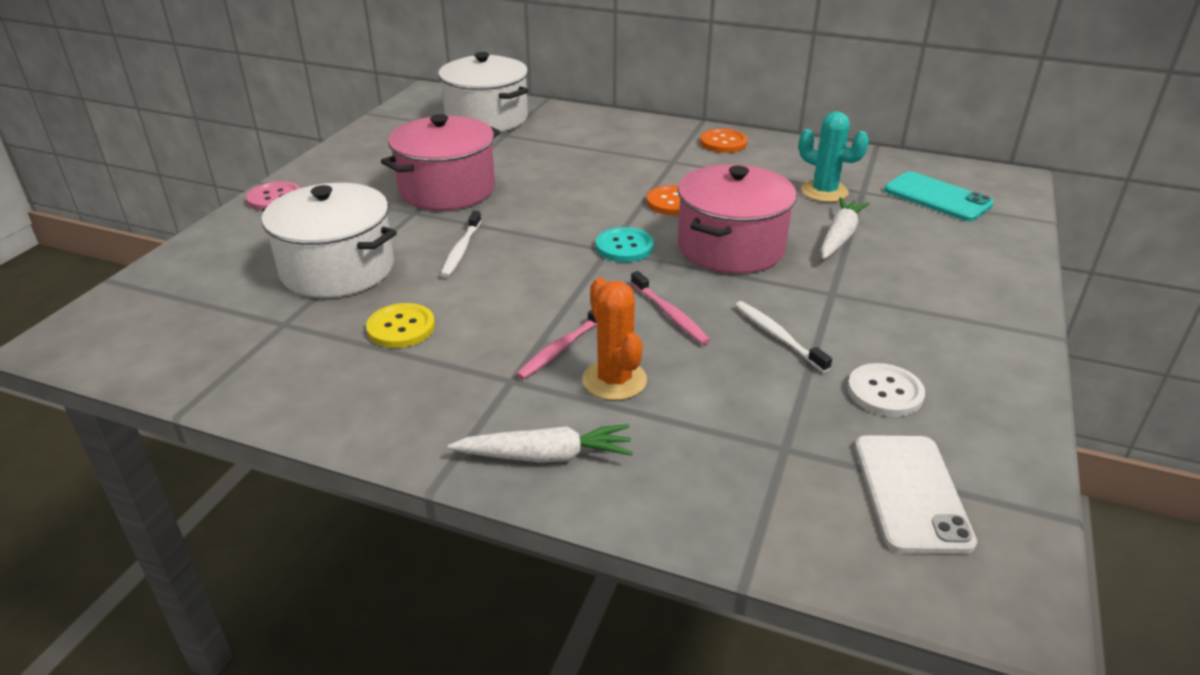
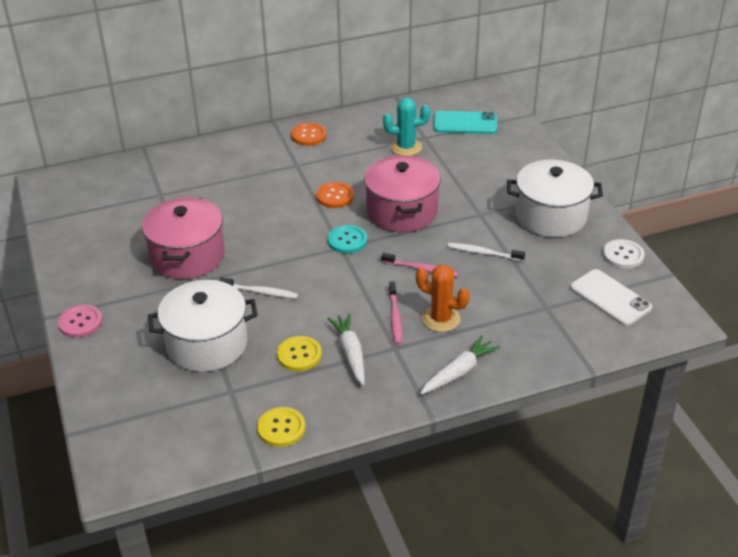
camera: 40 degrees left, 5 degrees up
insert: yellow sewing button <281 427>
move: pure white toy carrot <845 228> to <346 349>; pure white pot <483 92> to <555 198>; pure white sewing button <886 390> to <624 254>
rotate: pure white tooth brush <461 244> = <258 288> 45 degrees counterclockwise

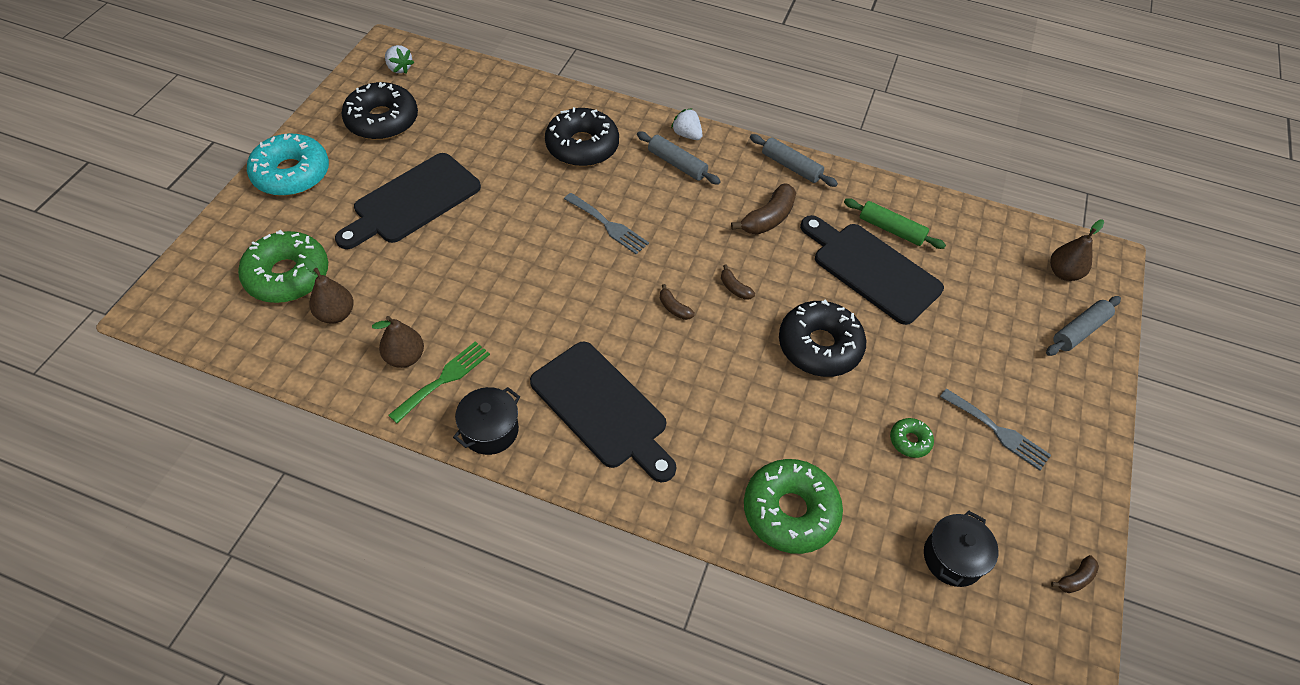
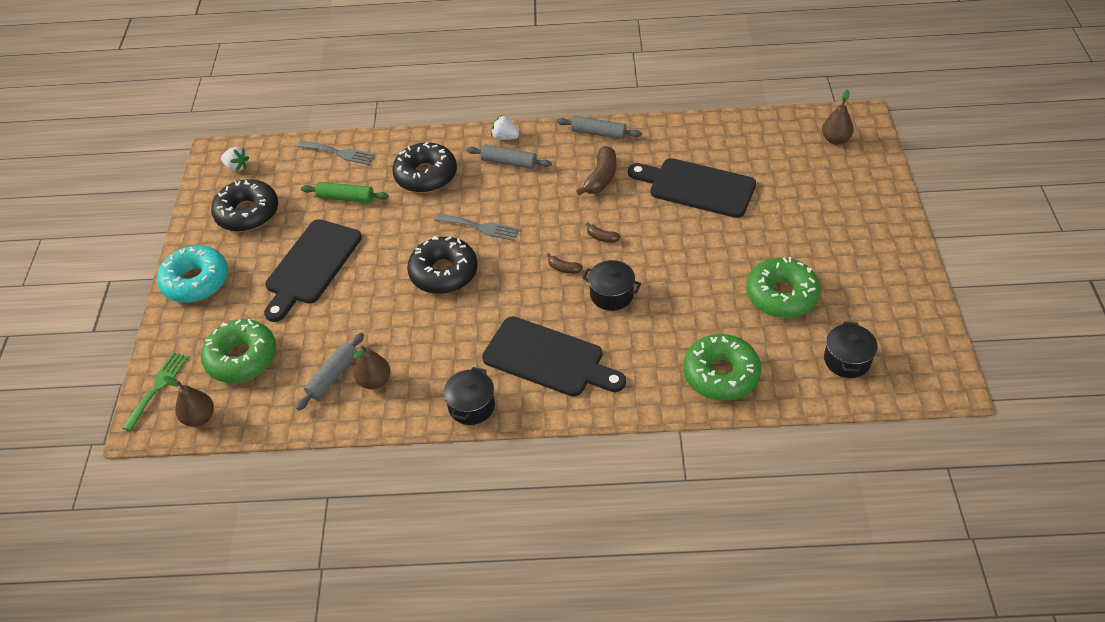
camera: 15 degrees left, 5 degrees down
delete: dark brown toy banana <1075 574>
insert: jet-black pot <611 285>
move: emerald dinner fork <439 382> to <155 391>; dark brown pear fruit <328 291> to <188 401>; ash-grey pastry roller <1083 326> to <330 372>; ash-grey dinner fork <995 429> to <336 153>; emerald pastry roller <895 223> to <345 192>; jet-black donut <822 338> to <442 265>
resize: emerald donut <912 438> = <783 287> x2.15

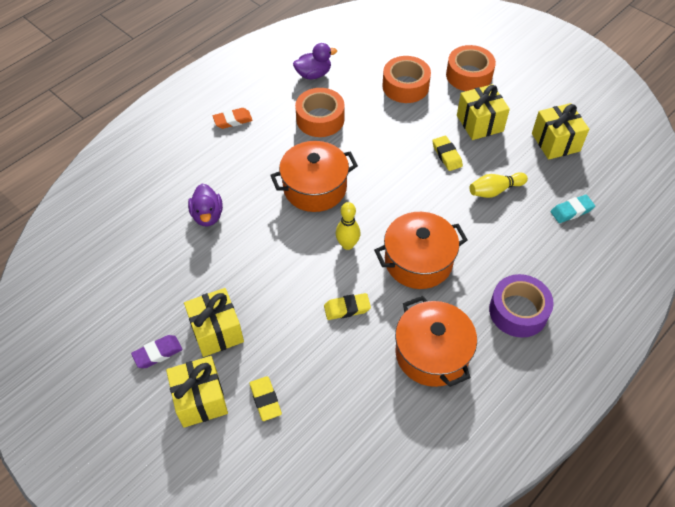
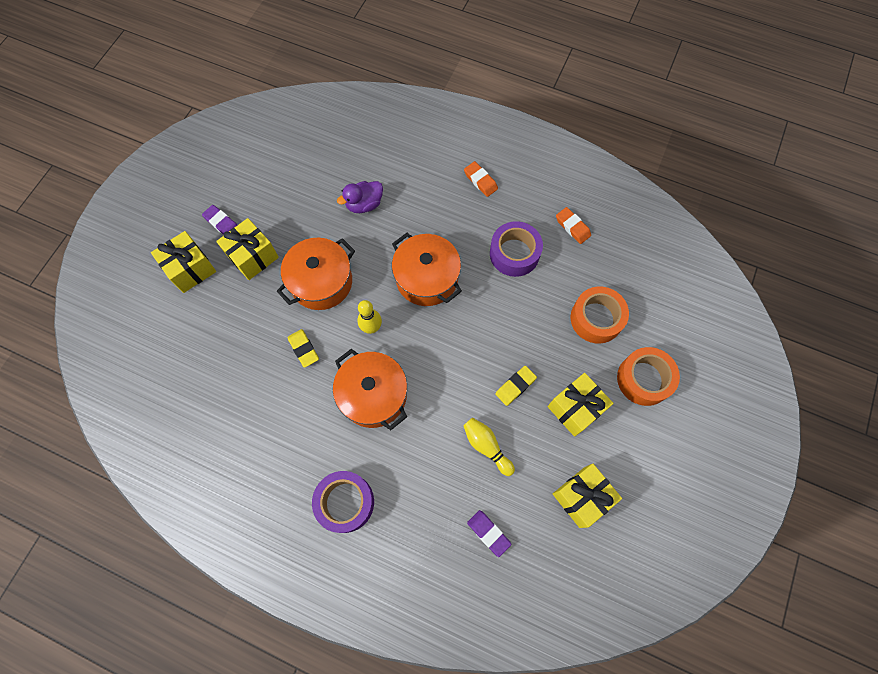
camera: 70 degrees right, 15 degrees up
delete: yellow pencil eraser <265 398>
move: orange-coloured pot <436 341> to <316 274>
replace: purple duck <315 61> to orange-coloured pencil eraser <573 225>
recolor: aqua pencil eraser <572 209> to purple pencil eraser <489 533>; orange-coloured roll of tape <320 112> to purple roll of tape <516 249>

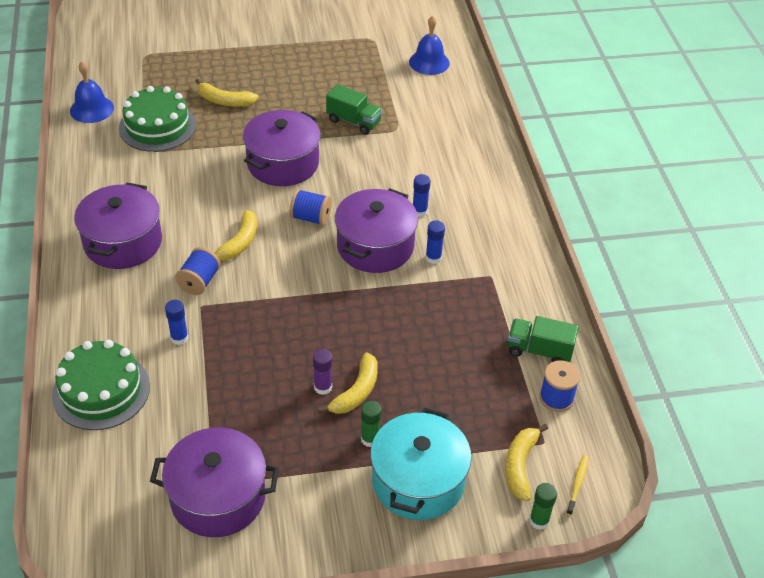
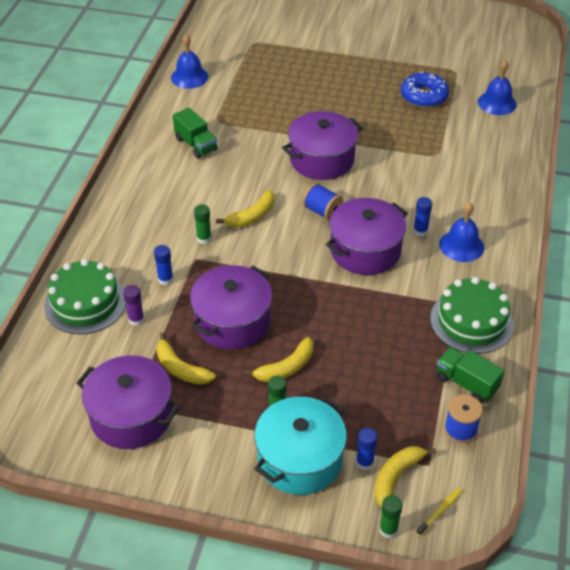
camera: 25 degrees right, 0 degrees up
insert: blue donut <425 90>; blue hand bell <461 232>
move: purple glue stick <322 372> to <133 305>; yellow toy banana <227 92> to <186 358>; emerald lorry <354 109> to <195 133>; purple pot <118 226> to <231 307>; blue glue stick <435 242> to <366 449>; emerald layer cake <157 119> to <472 315>
replace: blue spool <198 271> to emerald glue stick <203 224>

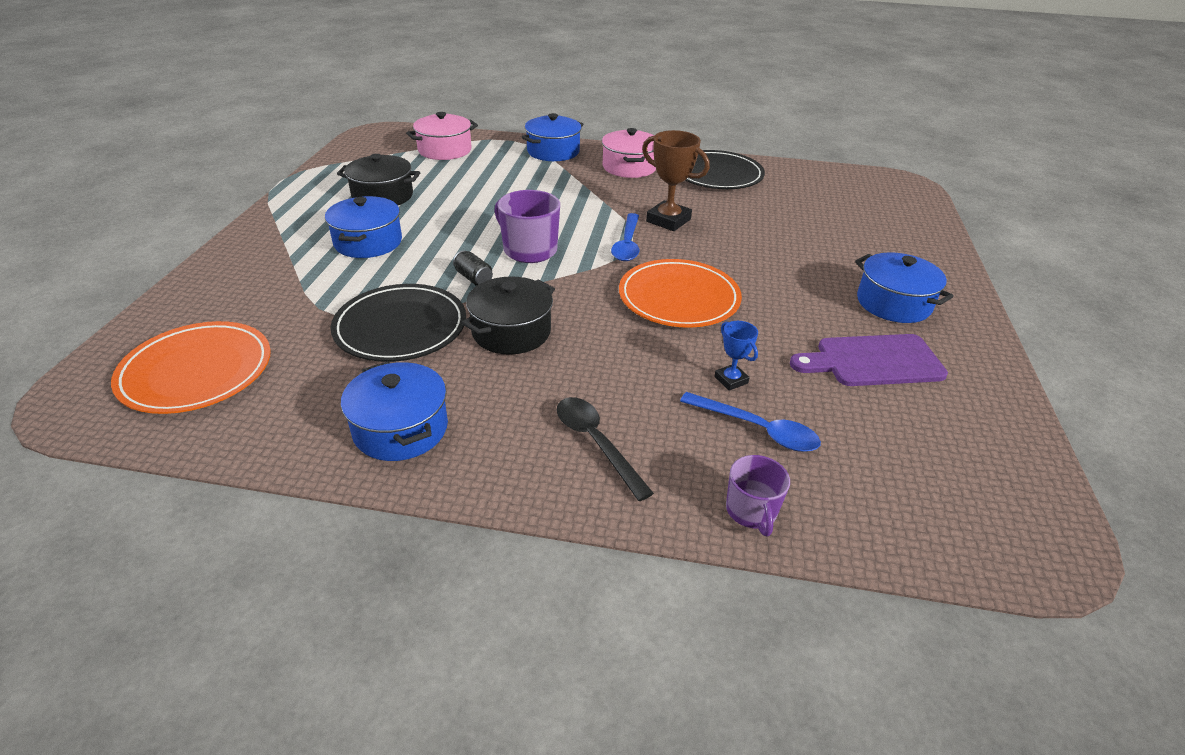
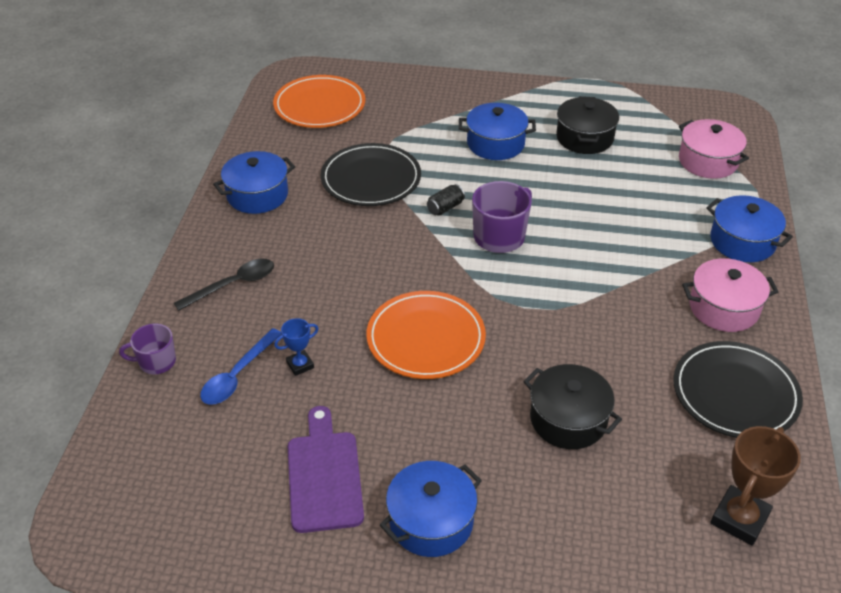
camera: 90 degrees right, 5 degrees up
delete: blue teaspoon <625 237>
move: jet-black pot <508 315> to <572 406>; dark brown trophy <676 180> to <755 486>

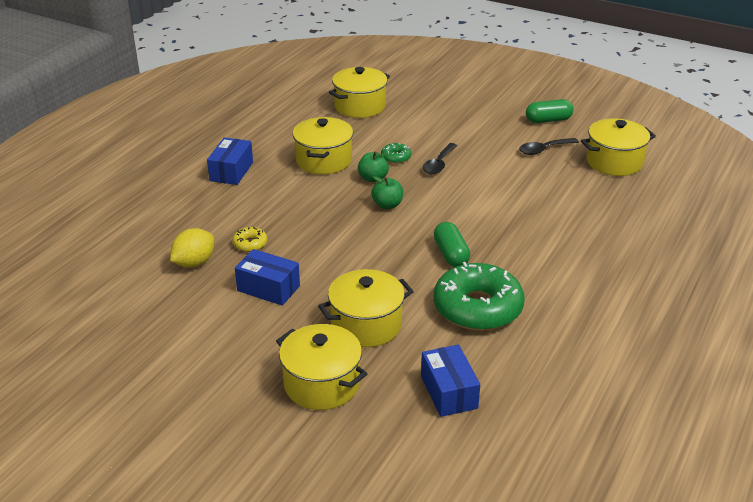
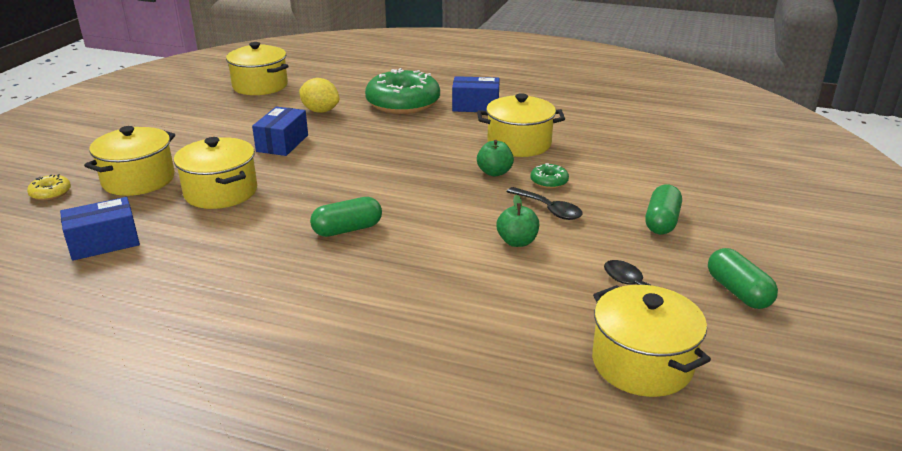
camera: 80 degrees right, 5 degrees down
insert: emerald pill shape <663 210>
move: yellow donut <249 239> to <49 187>; yellow pot <359 92> to <257 68>; emerald donut <478 296> to <402 91>; emerald apple fruit <387 192> to <518 220>
rotate: jet-black teaspoon <440 158> = <544 203> 150 degrees counterclockwise

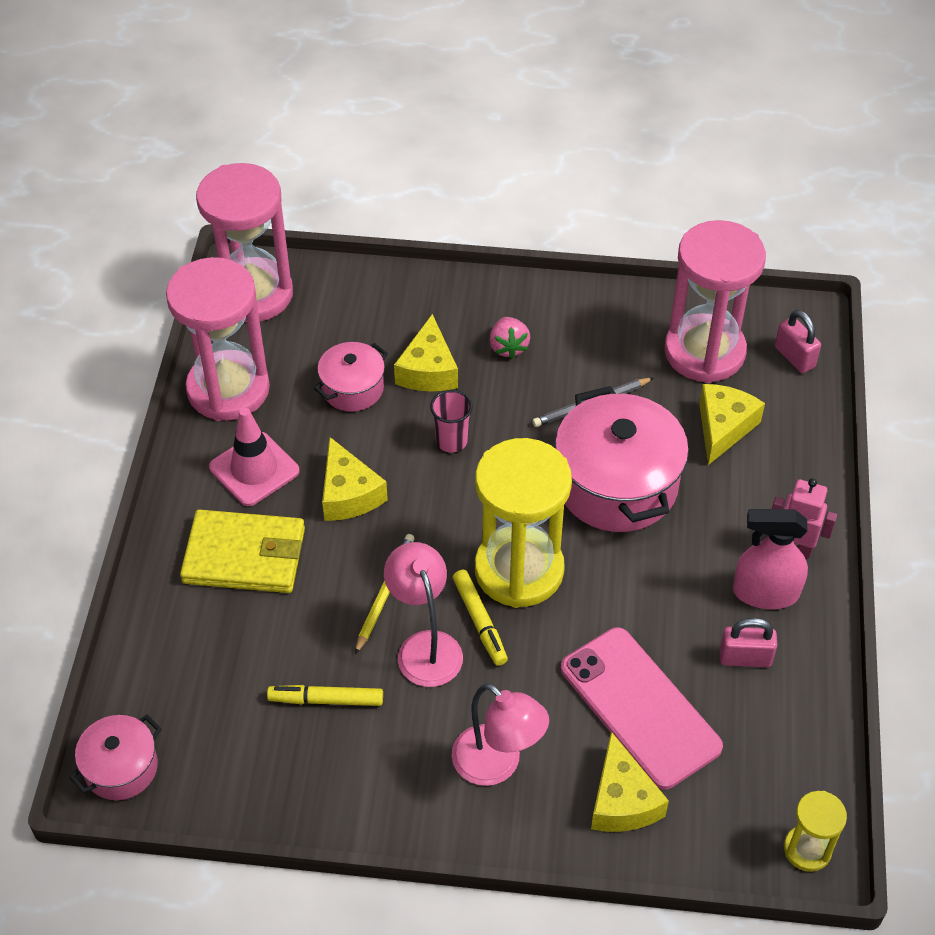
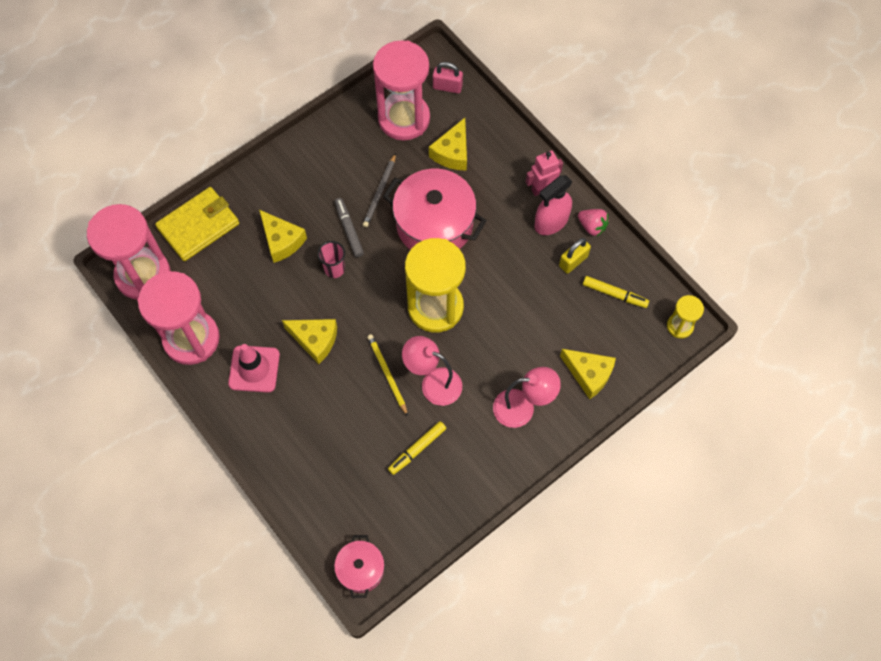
camera: 45 degrees left, 15 degrees up
delete: rosy pot <351 377>; rosy phone <642 708>
insert: ash-grey marker <349 227>
move: yellow card wallet <242 551> to <197 224>; rosy toy strawberry <510 338> to <593 222>; yellow marker <480 618> to <616 292>
recolor: rosy padlock <748 642> to yellow padlock <575 256>
rotate: yellow piece of cheese <732 424> = <448 144> 135 degrees counterclockwise

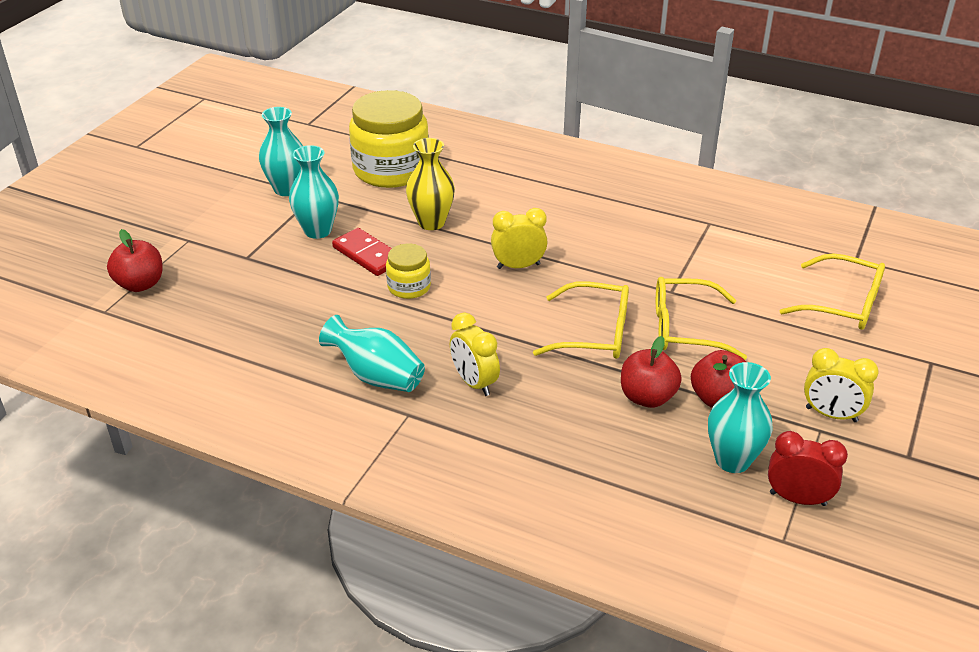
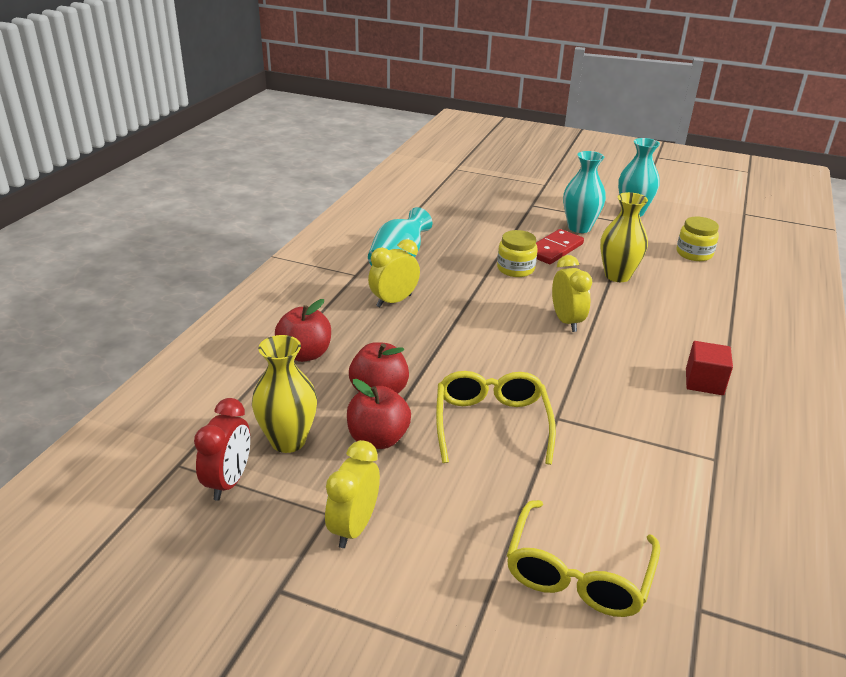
camera: 85 degrees right, 5 degrees down
delete: yellow eyeglasses <581 320>
insert: crimson block <709 368>
move: crimson apple fruit <135 260> to <303 330>
recolor: aqua vase <740 417> to yellow vase <284 394>
resize: yellow preserve jar <389 139> = <698 239> x0.49

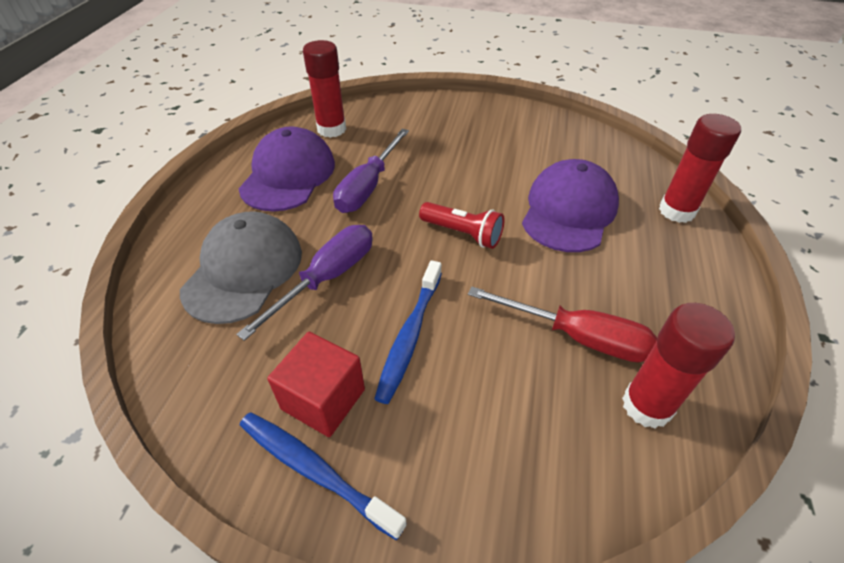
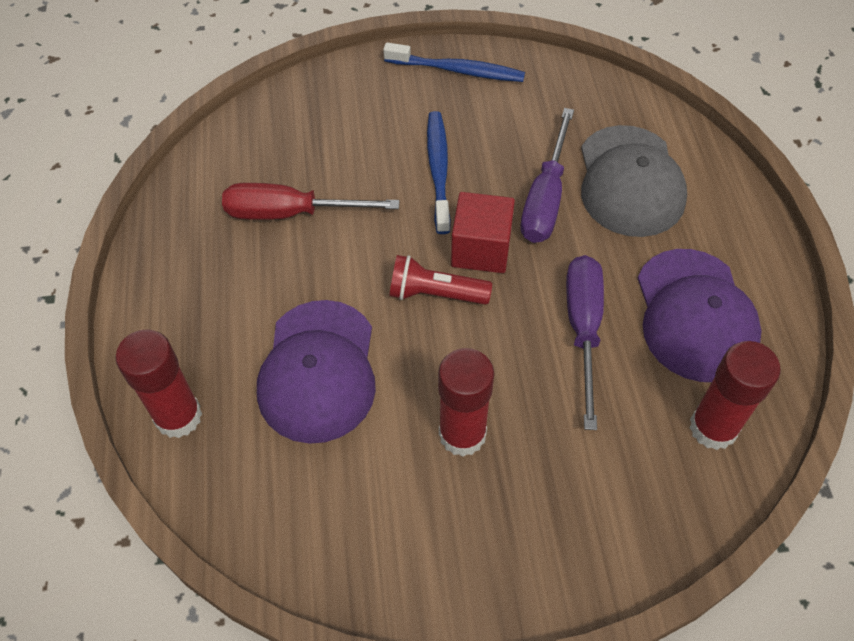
camera: 160 degrees right, 10 degrees up
move: crimson glue stick <678 366> to <466 402>; crimson block <316 384> to <483 232>

